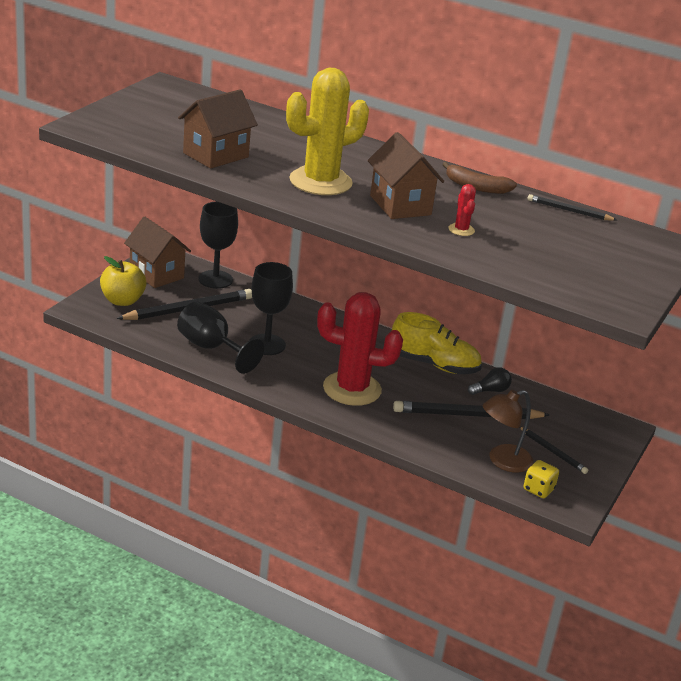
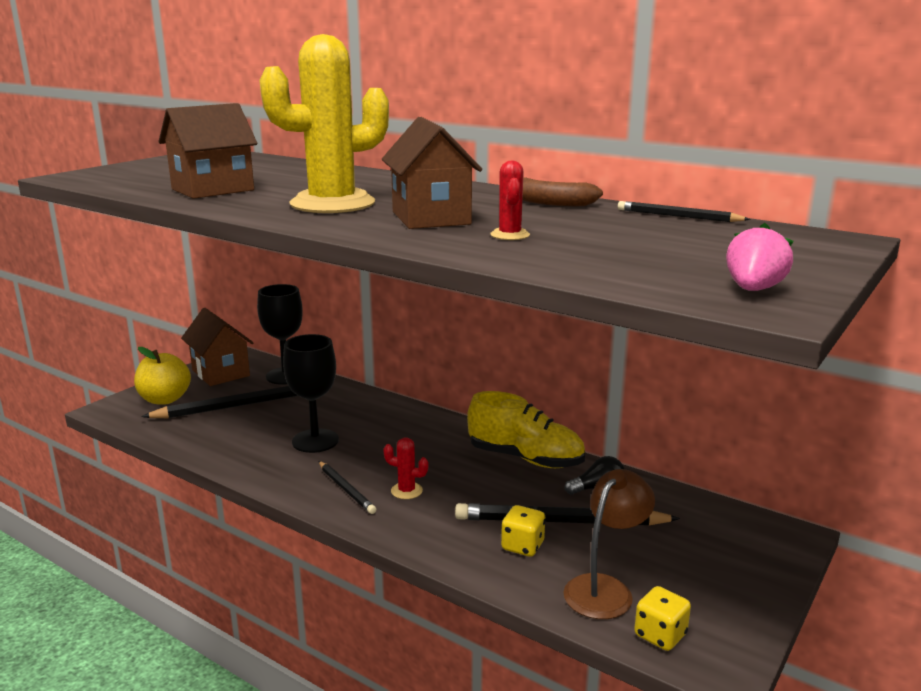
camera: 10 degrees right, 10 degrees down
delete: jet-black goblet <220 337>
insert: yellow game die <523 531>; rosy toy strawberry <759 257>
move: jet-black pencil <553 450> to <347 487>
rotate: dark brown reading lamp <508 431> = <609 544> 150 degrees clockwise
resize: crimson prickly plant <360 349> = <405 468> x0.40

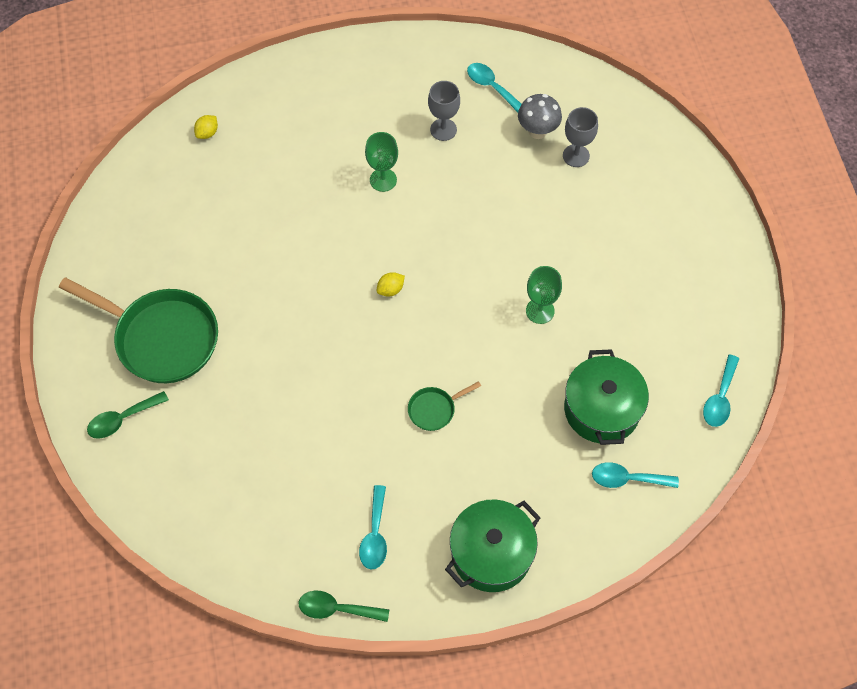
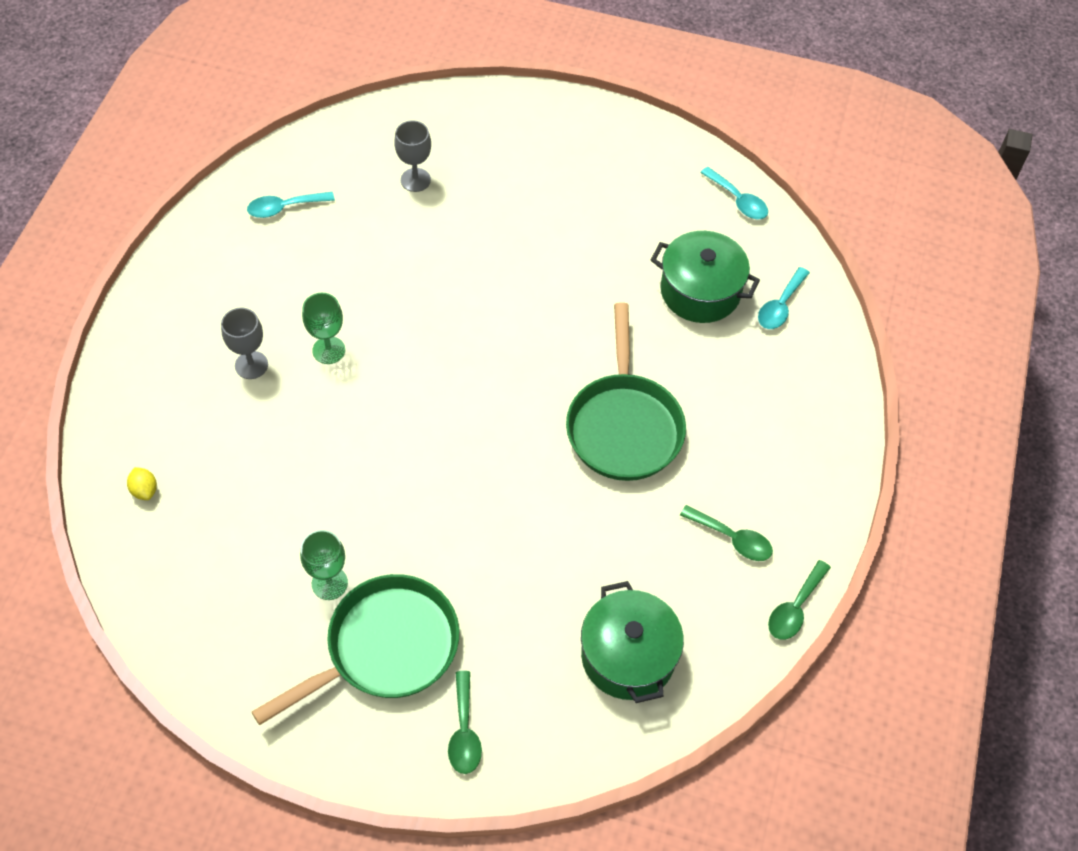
camera: 65 degrees left, 5 degrees down
delete: yellow lemon <390 284>; ash-grey fungus <540 116>
move: ash-grey goblet <444 111> to <244 343>; emerald goblet <544 295> to <324 565>; emerald pot <493 546> to <632 642>
recolor: aqua teaspoon <373 527> to emerald teaspoon <726 533>
resize: emerald frying pan <444 406> = <626 391> x2.25

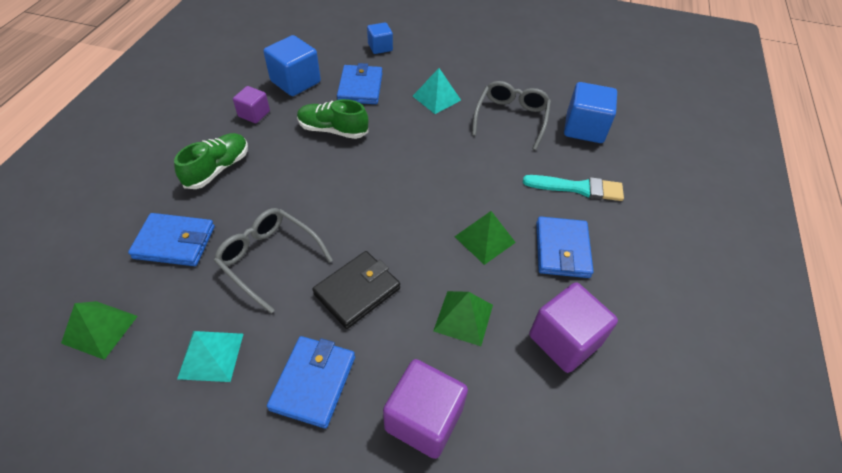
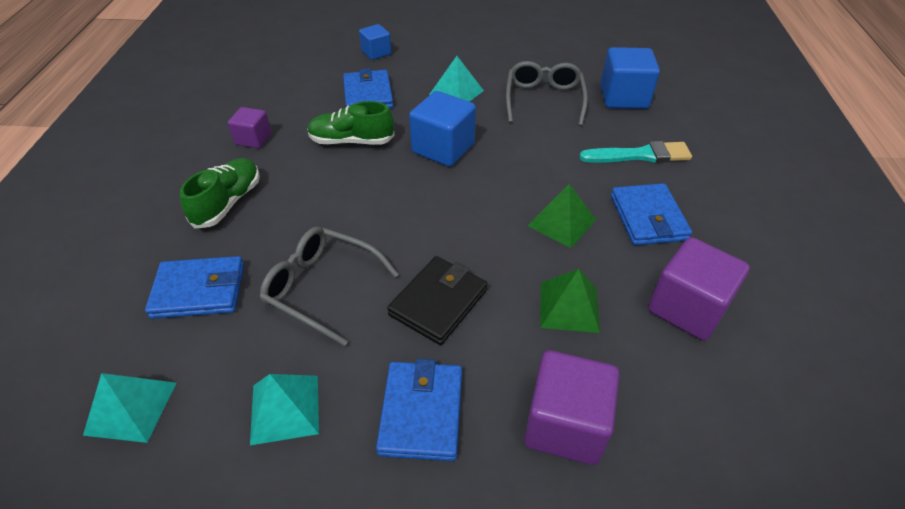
camera: 10 degrees left, 5 degrees down
move: blue block <292 65> to <442 129>
recolor: emerald pyramid <99 330> to aqua pyramid <129 408>

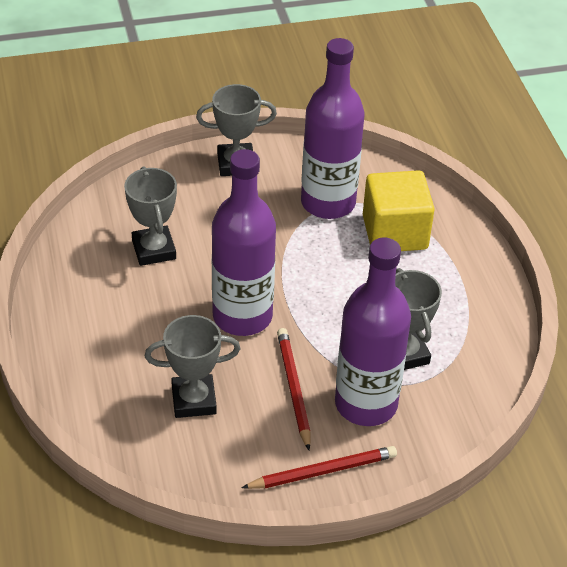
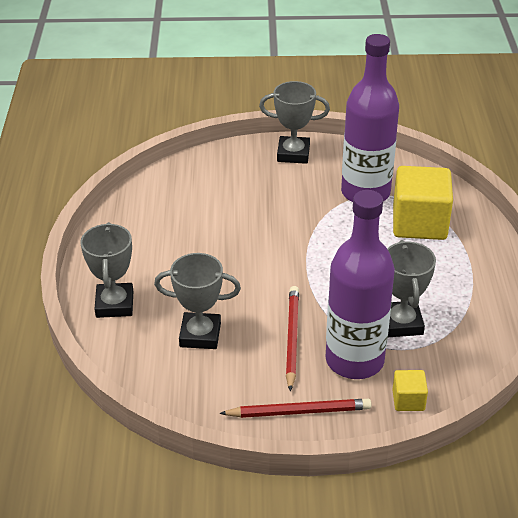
camera: 15 degrees right, 5 degrees down
delete: purple flask <244 242>
insert: yellow block <410 390>
move: ash-grey trophy <150 216> to <106 270>

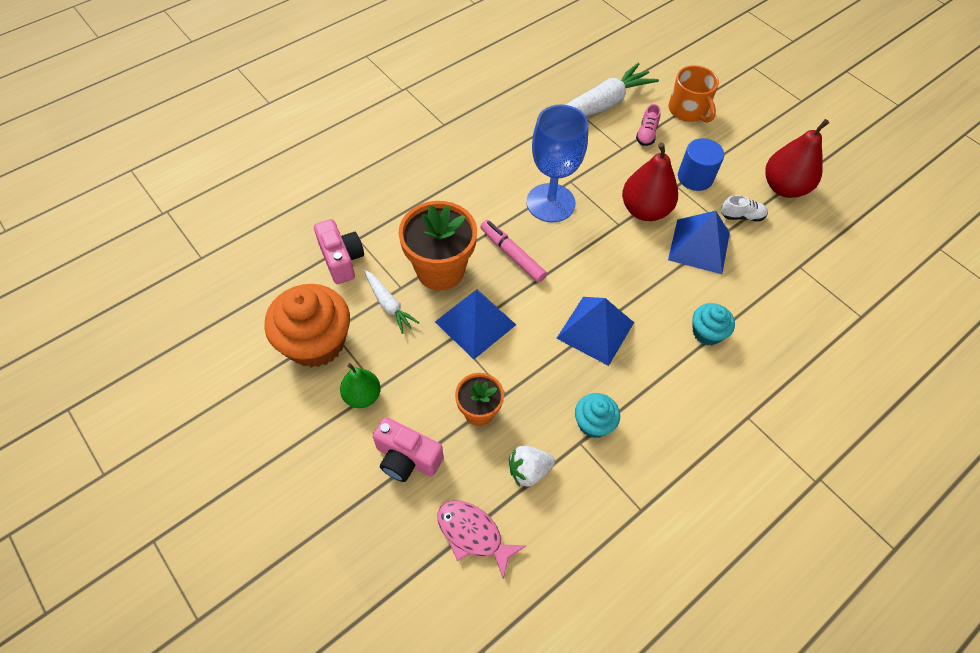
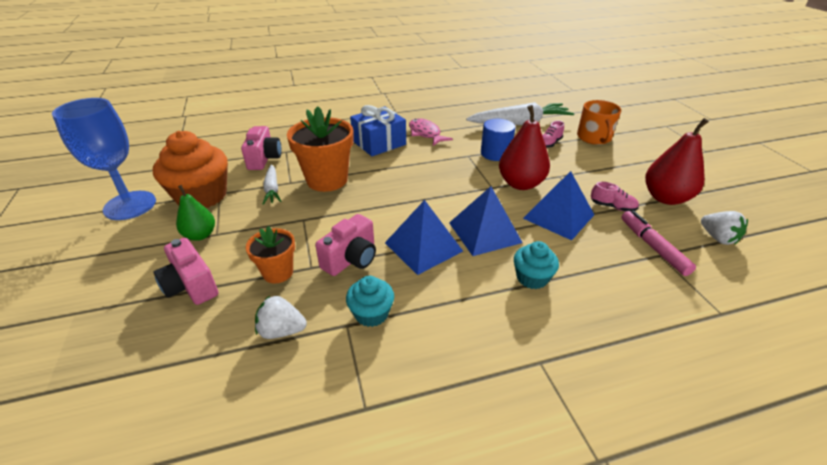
camera: 25 degrees right, 20 degrees down
insert: rosy photo camera <345 245>; blue gift <378 130>; pure white toy strawberry <724 228>
move: blue goblet <557 163> to <104 159>; rosy fish <481 539> to <431 132>; blue pyramid <475 324> to <486 221>; blue cylinder <701 164> to <498 140>; rosy marker <513 251> to <658 243>
recolor: pure white lace-up shoe <744 208> to rosy lace-up shoe <615 196>

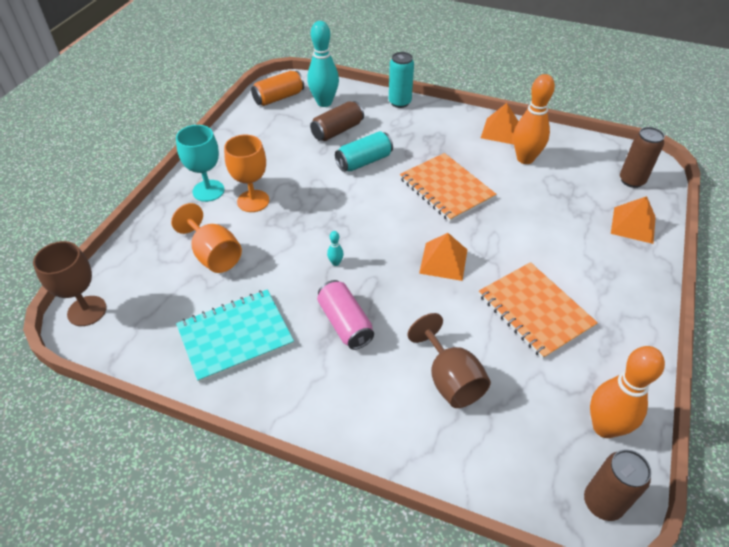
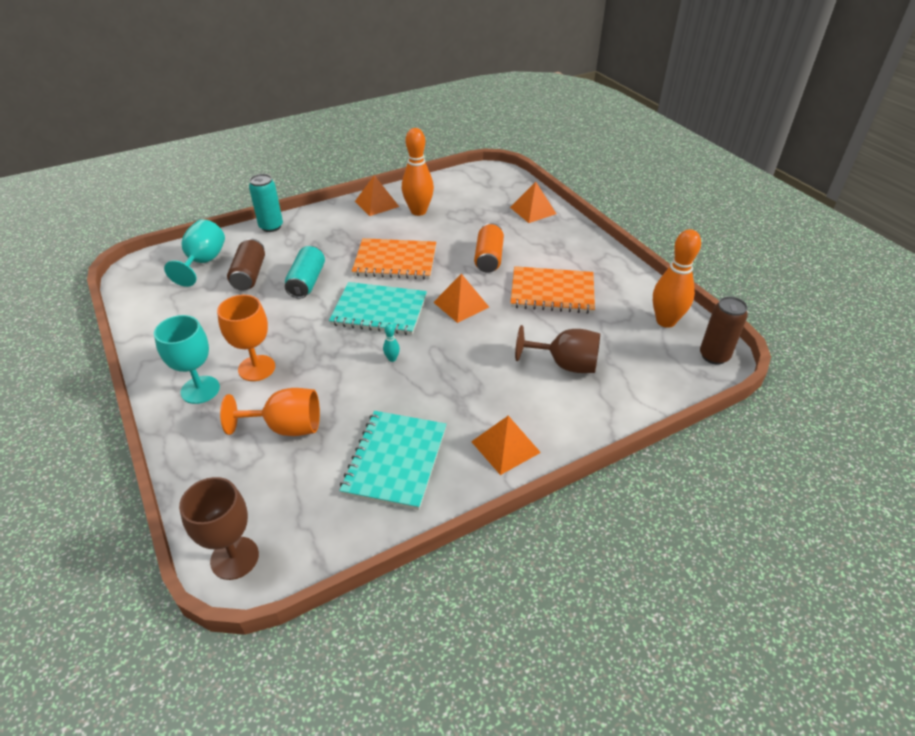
camera: 50 degrees left, 5 degrees down
delete: rosy soda can <345 315>; dark brown soda can <642 157>
insert: aqua exercise book <378 308>; orange-coloured pyramid <506 445>
move: orange-coloured soda can <277 88> to <489 248>
replace: aqua tenpin <323 64> to aqua goblet <194 253>

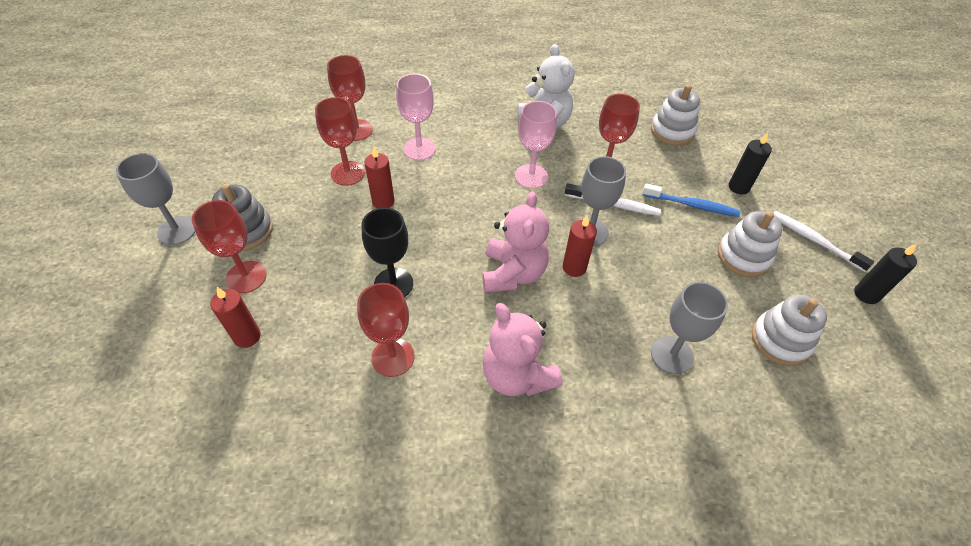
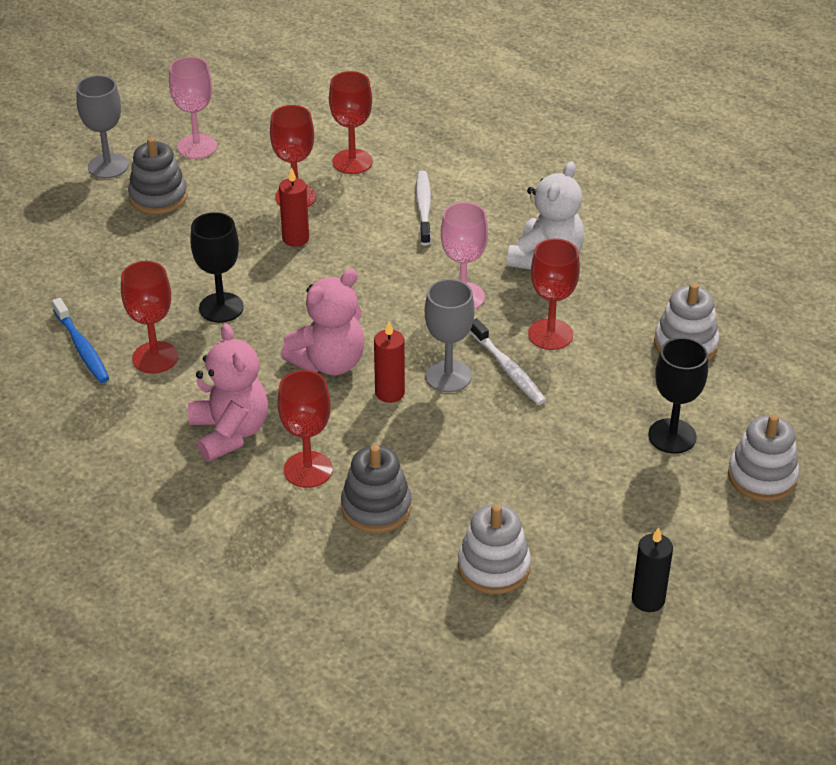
camera: 45 degrees right, 10 degrees down
delete: crimson wax candle <235 317>
move: blue tooth brush <691 200> to <80 340>; rosy goblet <416 117> to <193 108>; crimson goblet <229 246> to <305 429>; pure white tooth brush <824 241> to <423 208>; pure white stacking toy <750 244> to <763 457>
replace: ash-grey goblet <689 328> to ash-grey stacking toy <376 489>; jet-black wax candle <750 163> to jet-black goblet <678 395>
rotate: rosy teddy <522 349> = <228 392> 150 degrees clockwise

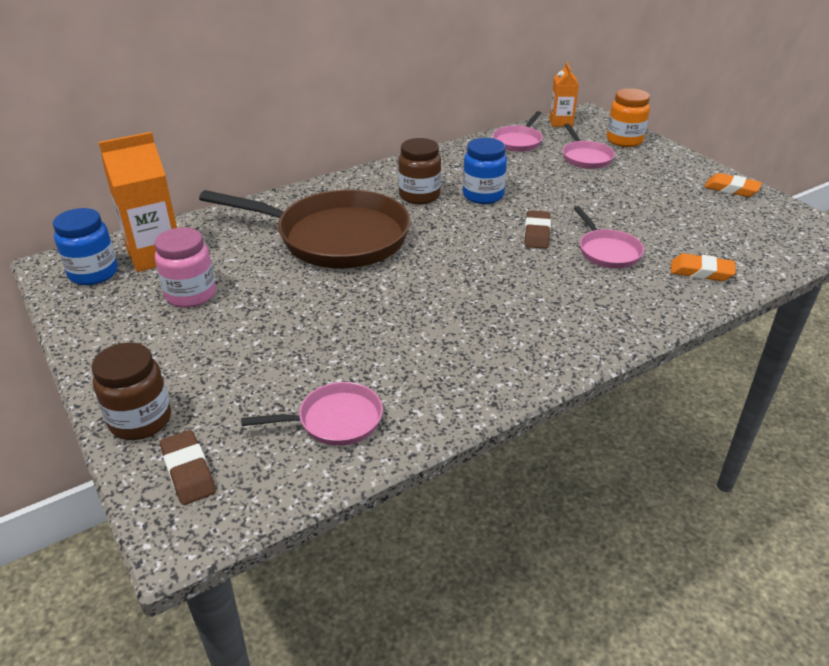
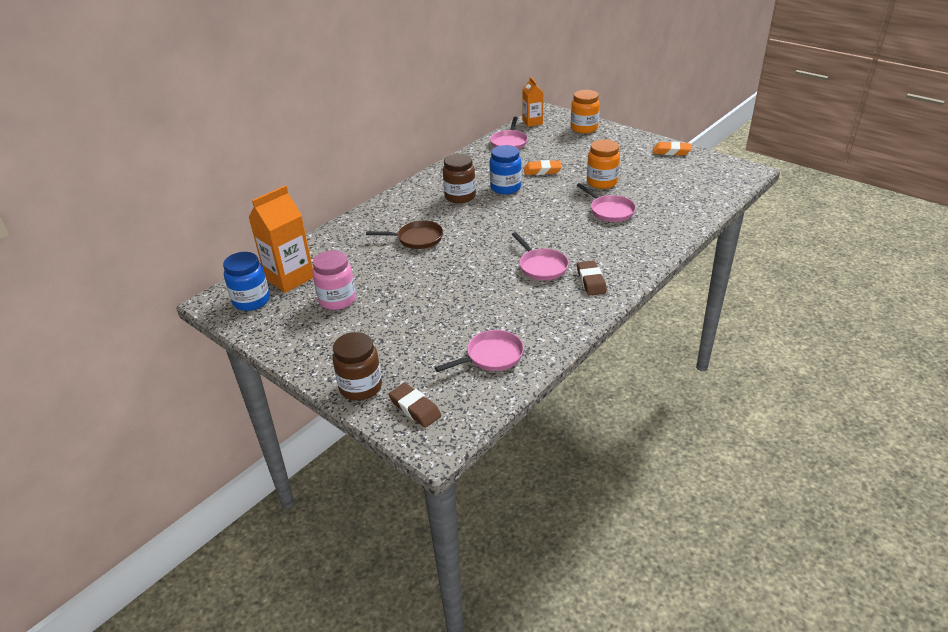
camera: 15 degrees left, 0 degrees up
insert: orange-coloured preserve jar <603 164>
move: rosy frying pan <588 146> to <540 256>; orange-coloured pencil eraser <703 267> to <543 167>; dark brown pencil eraser <537 229> to <592 278>
resize: dark brown frying pan <304 229> = <404 234> x0.47

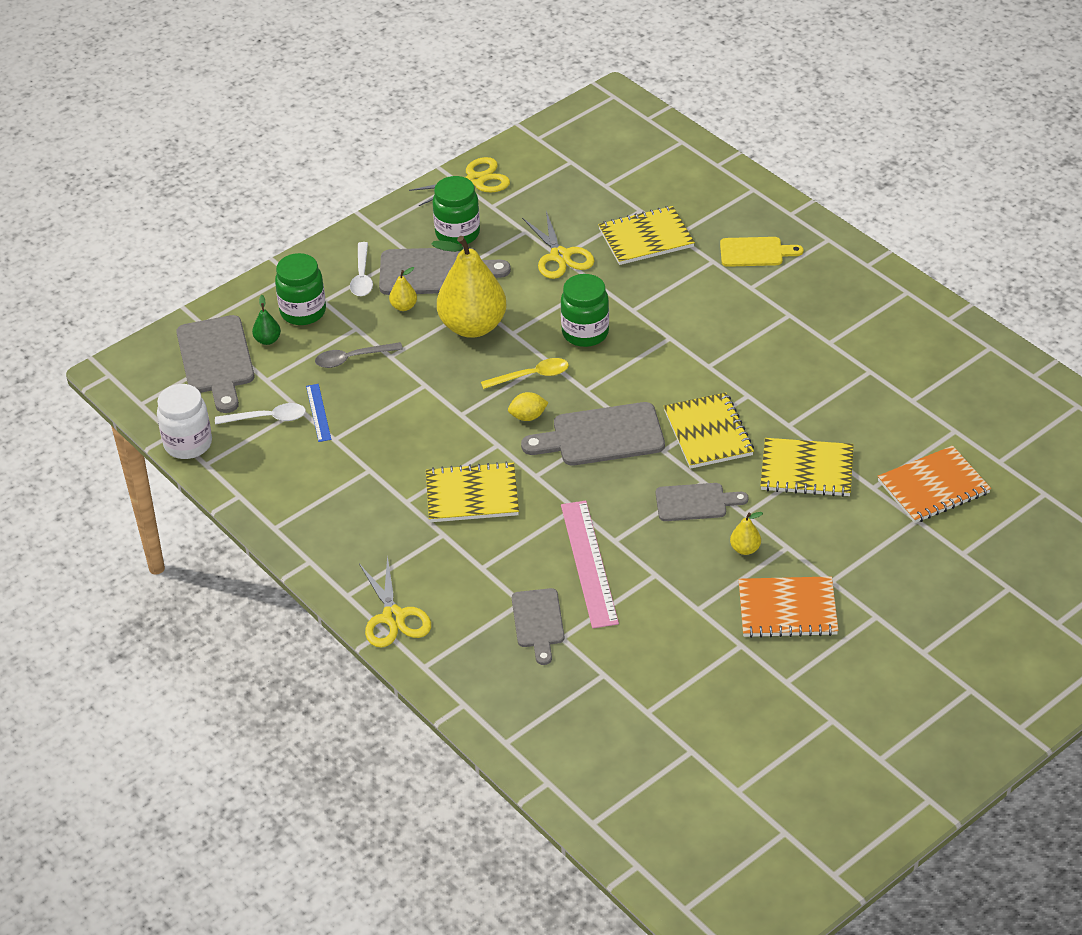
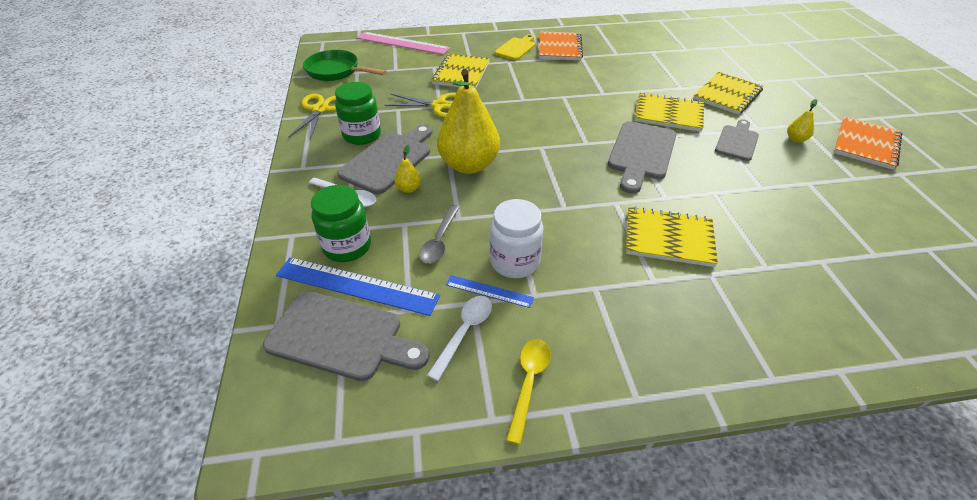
camera: 60 degrees left, 0 degrees up
delete: yellow pair of scissors <395 601>; yellow lemon <528 406>; ash-grey cutting board <538 626>; emerald preserve jar <585 310>
insert: emerald frying pan <345 65>
move: rosy ruler <590 564> to <403 43>; pure white preserve jar <184 421> to <516 238>; yellow teaspoon <525 373> to <528 392>; orange-coloured exercise book <934 484> to <561 45>
replace: emerald pear fruit <266 320> to blue ruler <358 286>
rotate: yellow exercise book <472 491> = <672 236> 75 degrees clockwise

